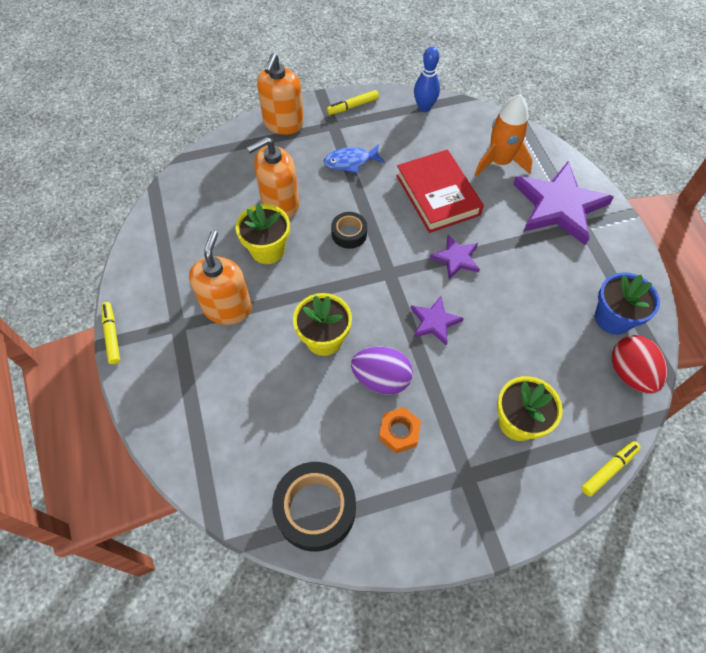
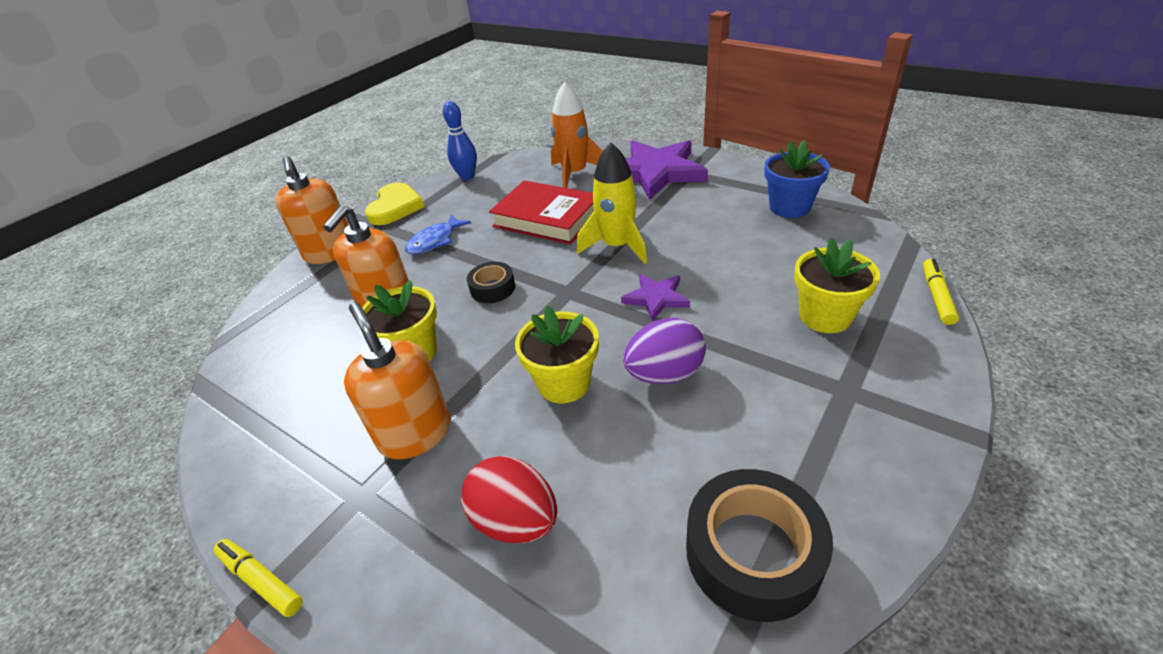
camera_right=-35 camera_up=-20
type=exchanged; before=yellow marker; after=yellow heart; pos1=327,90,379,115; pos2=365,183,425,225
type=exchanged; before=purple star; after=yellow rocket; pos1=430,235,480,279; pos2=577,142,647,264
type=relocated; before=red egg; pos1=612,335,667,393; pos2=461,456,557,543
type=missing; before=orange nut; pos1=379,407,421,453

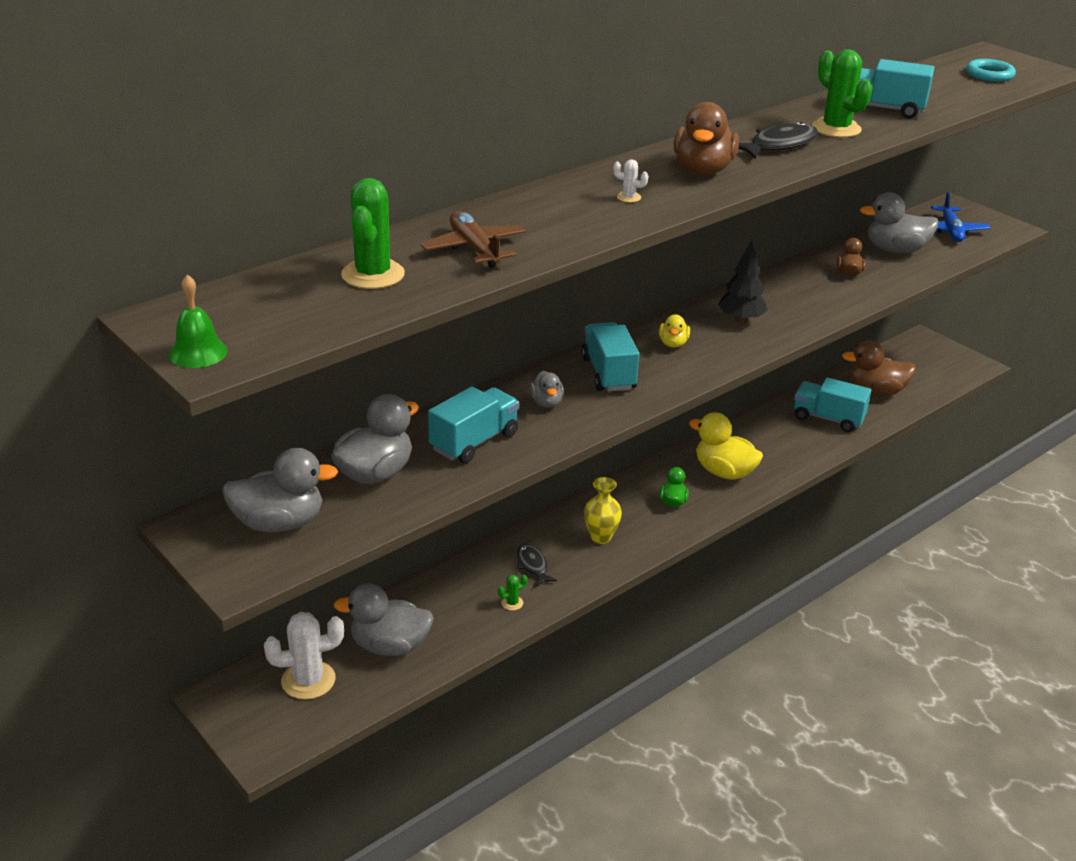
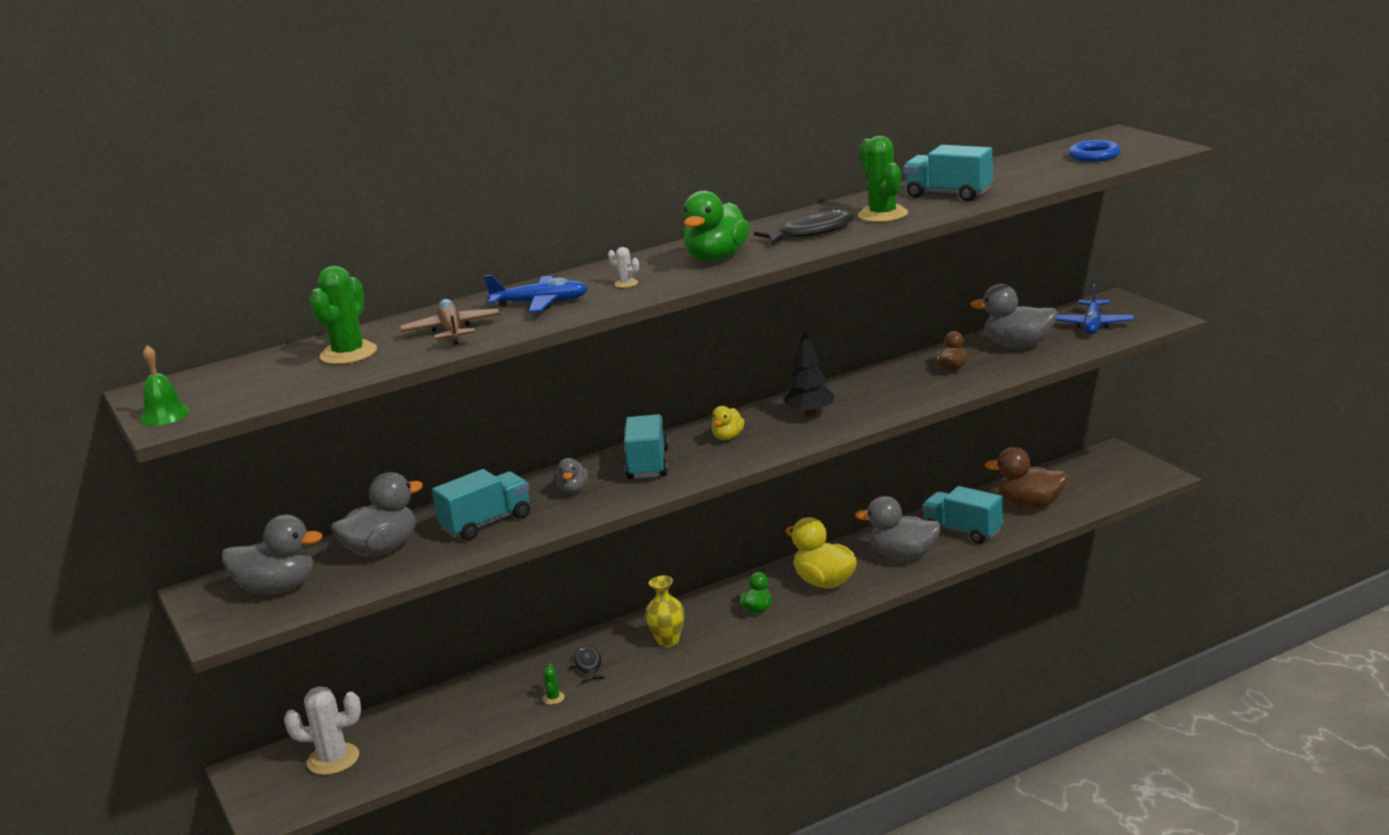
camera_right=15 camera_up=-10
type=colour; before=turquoise ring; after=blue ring; pos1=966,59,1016,82; pos2=1069,140,1121,162
type=colour; before=brown duck; after=green duck; pos1=674,102,739,175; pos2=683,191,750,261
type=spun; before=green cactus; pos1=498,575,528,611; pos2=542,664,565,705; turn=-75
type=relocated; before=grey duck; pos1=333,583,434,656; pos2=855,496,941,560
type=appeared; after=blue plane; pos2=484,275,588,312

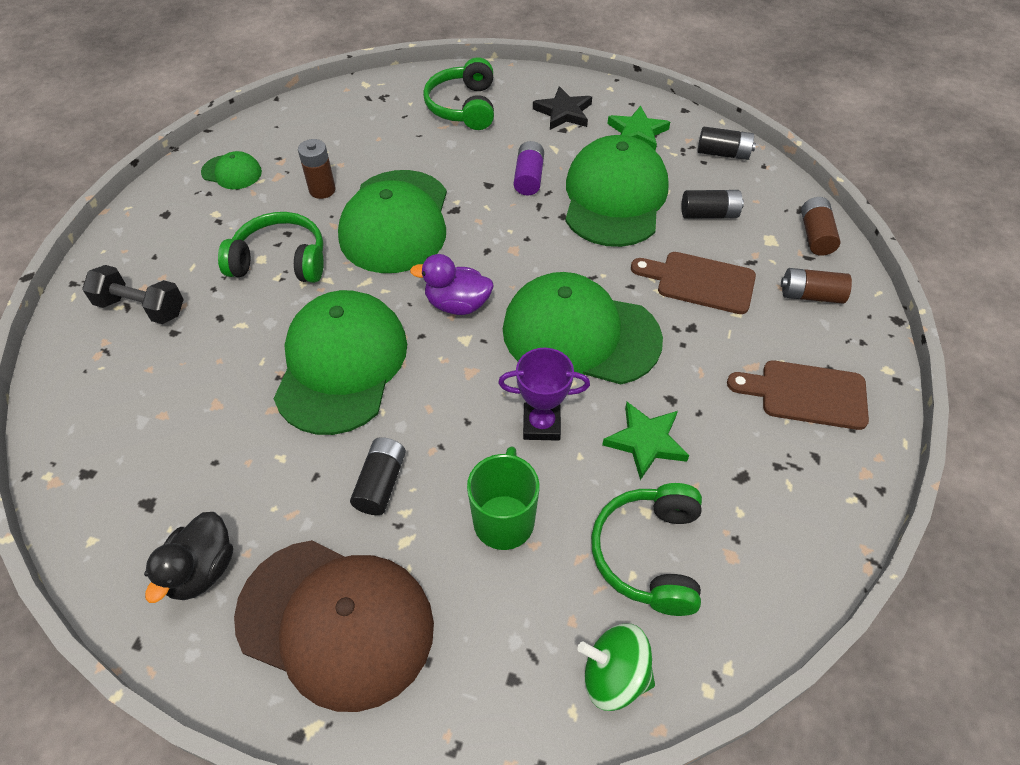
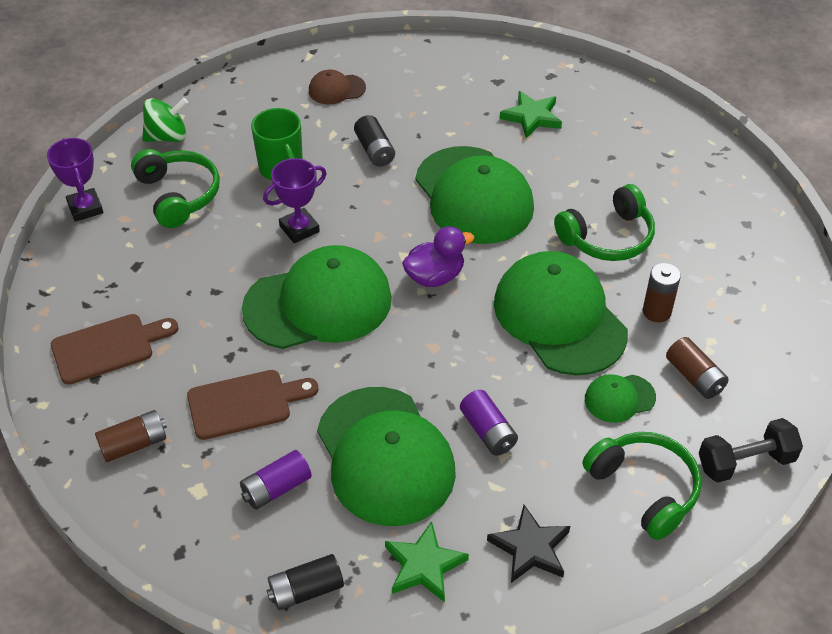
camera_right=145 camera_up=-5
type=relocated; before=green cap; pos1=201,151,262,189; pos2=585,374,656,423
type=colour; before=black battery; after=purple battery; pos1=682,190,744,219; pos2=240,450,312,510
type=relocated; before=brown battery; pos1=801,197,841,256; pos2=666,337,729,399
type=relocated; before=black dumbbell; pos1=82,265,184,324; pos2=699,418,803,483
type=relocated; before=green star; pos1=602,402,689,480; pos2=500,91,562,138
type=missing; before=black duck; pos1=144,512,233,603
type=size; before=brown cap; pos1=234,540,434,712; pos2=309,70,366,104; scale=0.45
type=appeared; after=purple trophy; pos2=47,138,103,222

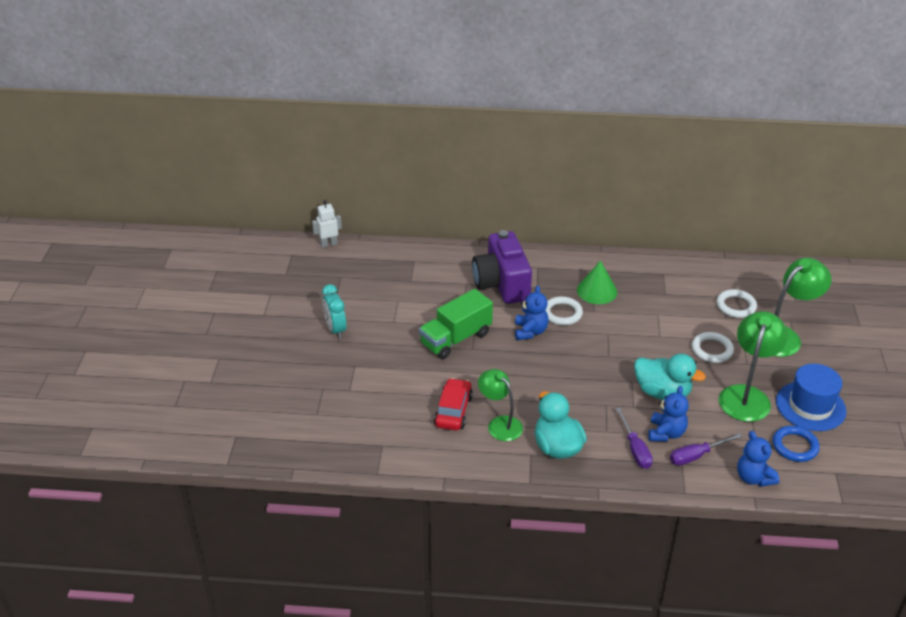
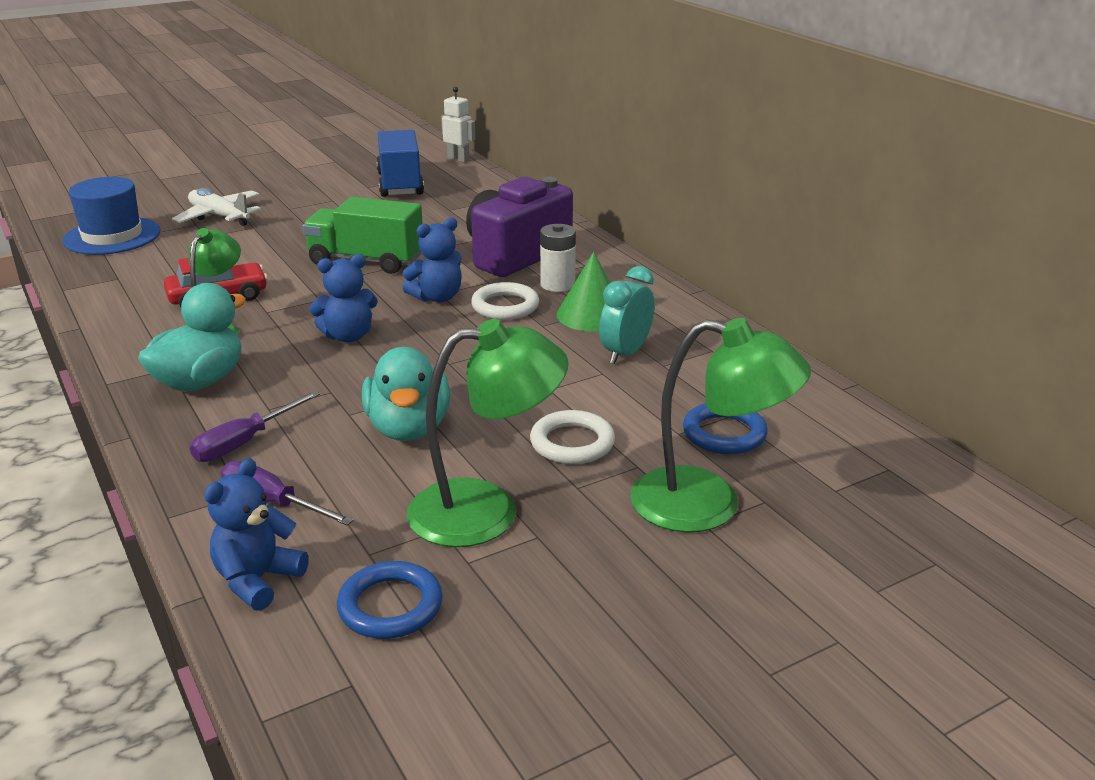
camera_right=55 camera_up=-10
type=relocated; before=turquoise clock; pos1=322,284,347,339; pos2=599,266,655,364
type=colour; before=white ring; after=blue ring; pos1=716,289,757,318; pos2=683,403,768,454
type=relocated; before=blue hat; pos1=776,364,847,431; pos2=62,177,160,255
type=relocated; before=blue teddy bear; pos1=648,386,689,442; pos2=309,254,378,342
type=appeared; after=blue truck; pos2=376,130,424,197
type=appeared; after=white plane; pos2=172,188,261,226
type=appeared; after=white battery; pos2=540,224,576,292

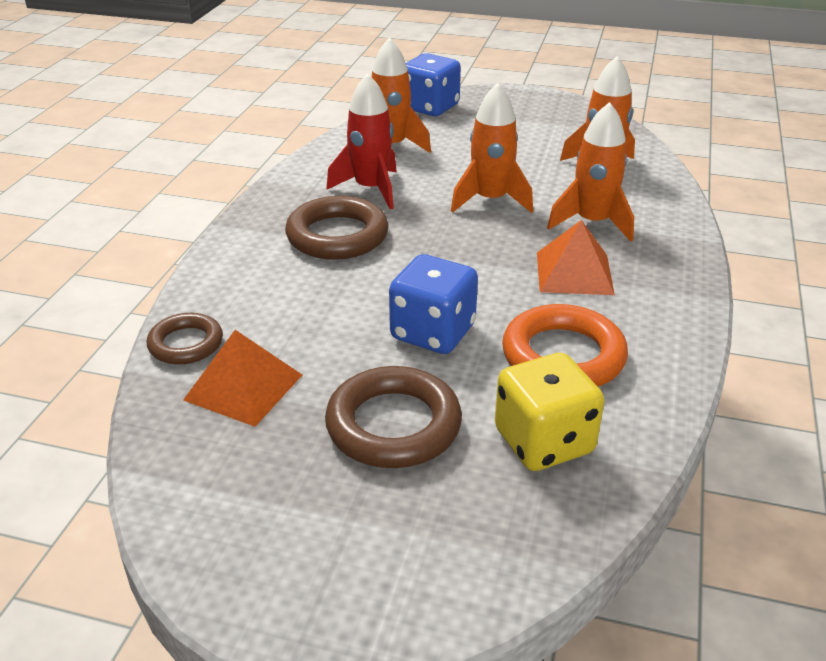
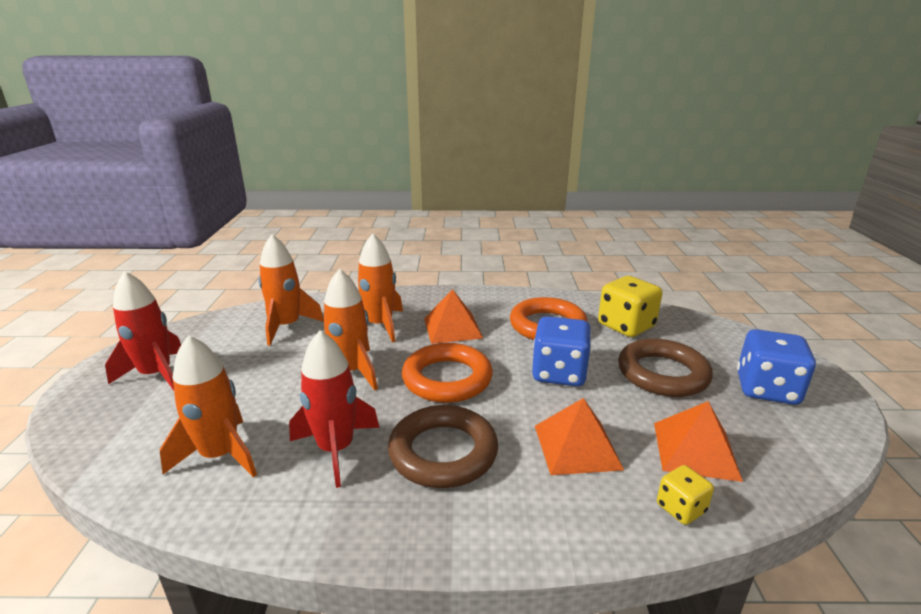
camera_right=-105 camera_up=-10
type=relocated; before=blue dice; pos1=406,53,461,116; pos2=737,329,816,405
type=exchanged; before=brown ring; after=yellow dice; pos1=147,313,223,365; pos2=657,465,714,525
type=appeared; after=red rocket; pos2=105,271,181,391
type=appeared; after=orange ring; pos2=402,343,493,403
type=appeared; after=orange pyramid; pos2=535,398,624,475

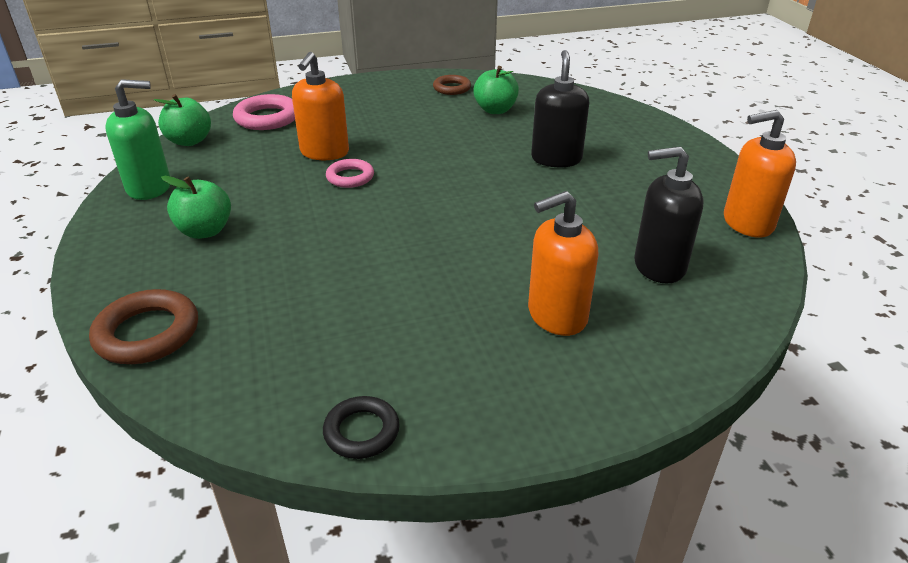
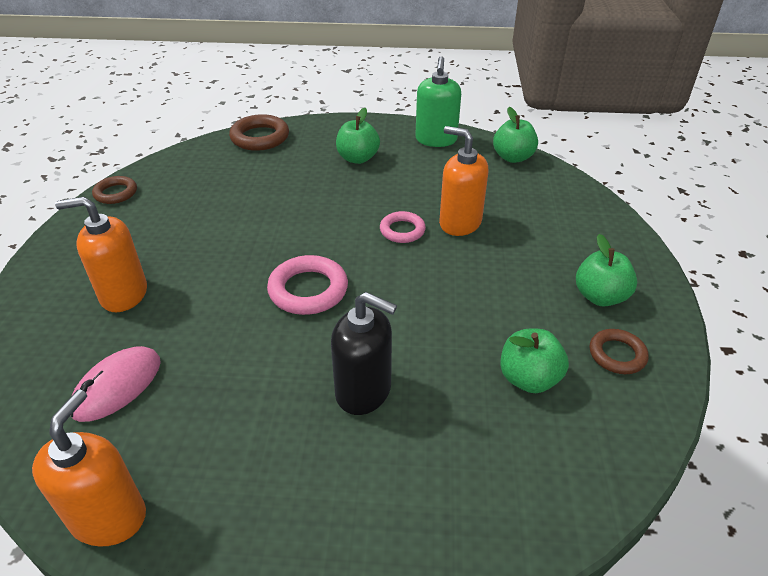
camera_right=110 camera_up=5
type=relocated; before=pink ring; pos1=233,94,295,130; pos2=267,255,348,315
type=exchanged; before=black soap dispenser; after=pink mouse; pos1=634,147,704,284; pos2=71,346,161,422
type=spun; before=orange soap dispenser; pos1=528,191,598,336; pos2=55,197,147,312; turn=-90
type=colour; before=black ring; after=brown ring; pos1=323,396,400,459; pos2=92,176,137,204
type=appeared; after=green apple; pos2=576,234,637,307

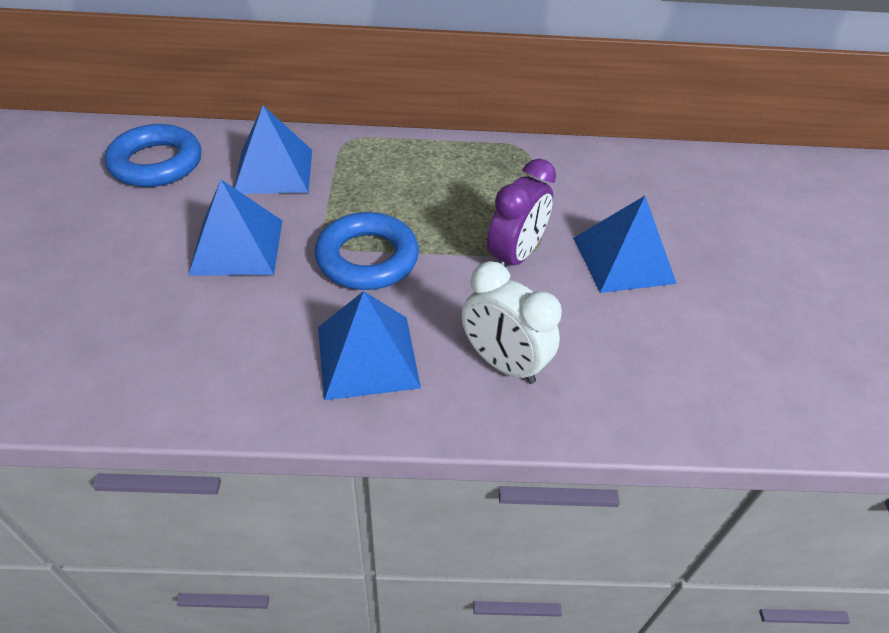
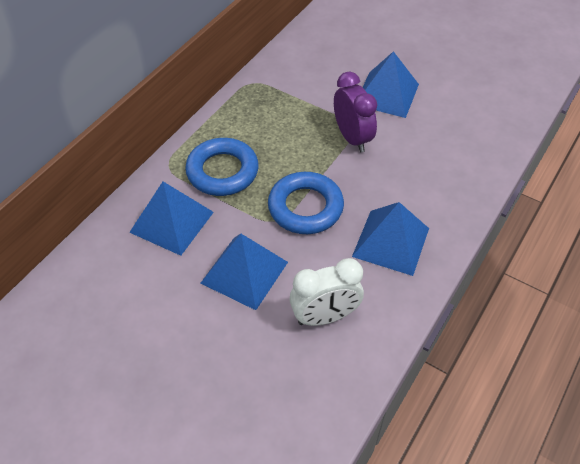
camera_right=-55 camera_up=5
type=relocated; before=blue ring; pos1=105,124,202,187; pos2=185,138,259,196
type=relocated; before=white clock; pos1=462,261,562,384; pos2=289,258,364,326

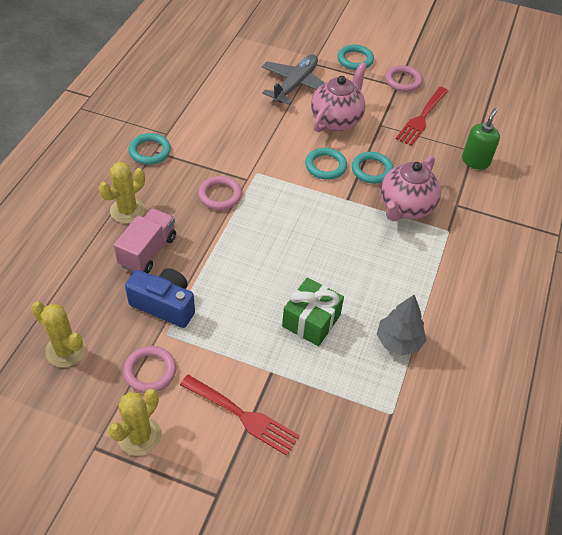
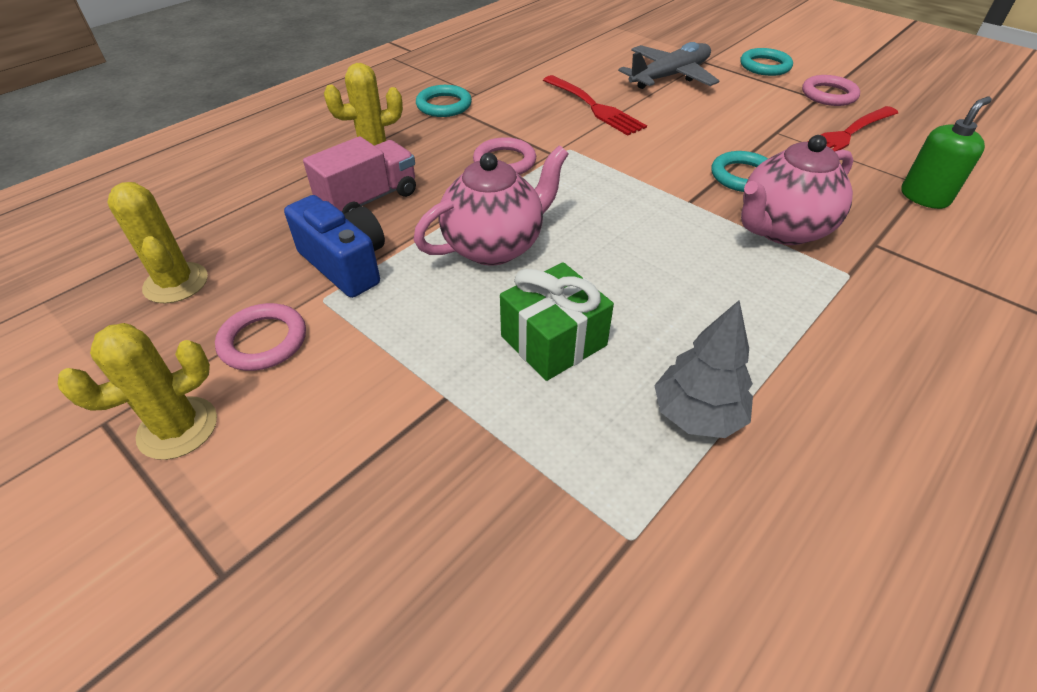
camera_right=25 camera_up=-5
type=relocated; before=pink teapot; pos1=311,62,367,132; pos2=414,146,569,265
type=missing; before=turquoise ring; pos1=305,148,347,180
type=relocated; before=red fork; pos1=180,374,300,456; pos2=543,75,647,136

